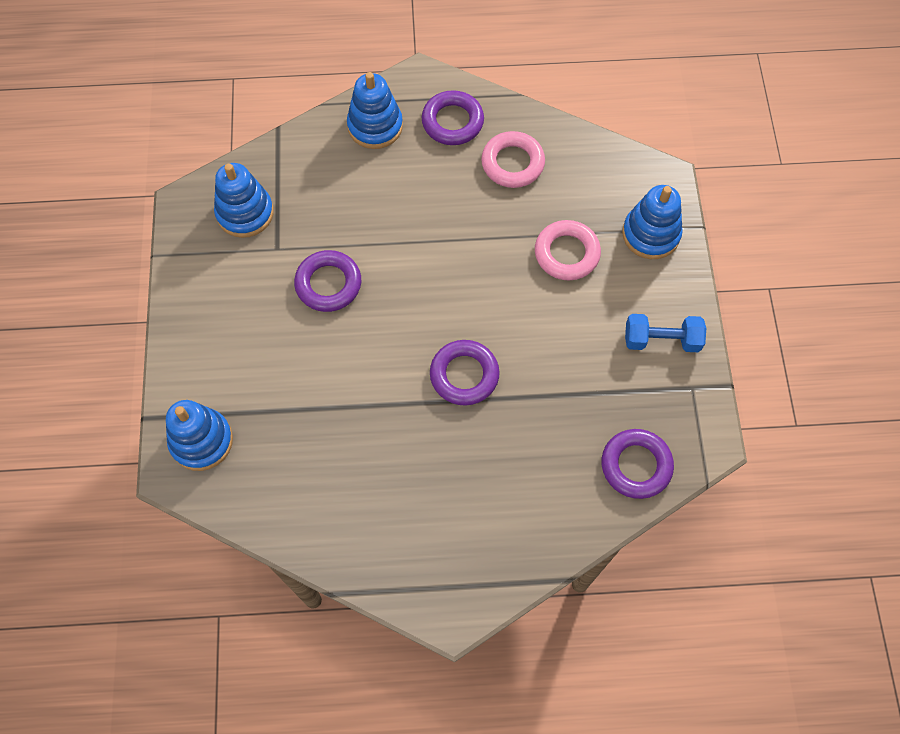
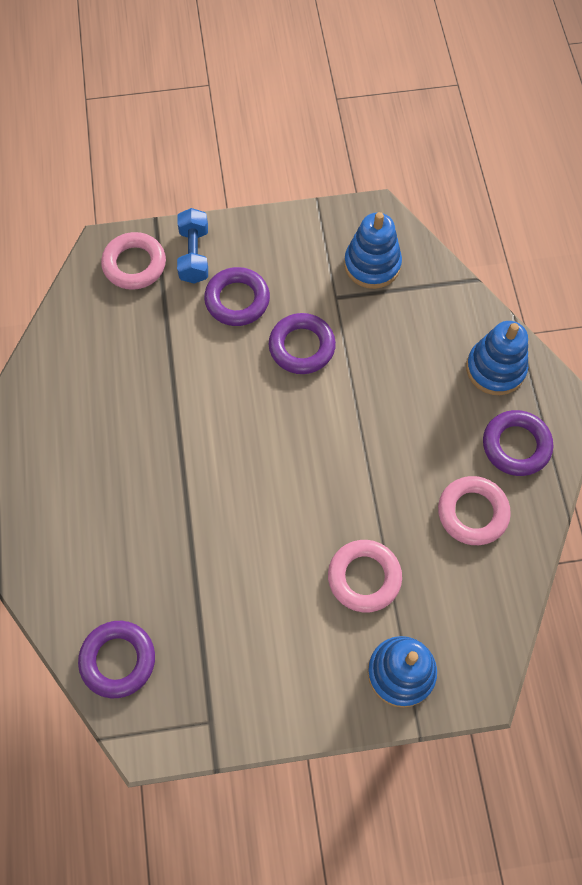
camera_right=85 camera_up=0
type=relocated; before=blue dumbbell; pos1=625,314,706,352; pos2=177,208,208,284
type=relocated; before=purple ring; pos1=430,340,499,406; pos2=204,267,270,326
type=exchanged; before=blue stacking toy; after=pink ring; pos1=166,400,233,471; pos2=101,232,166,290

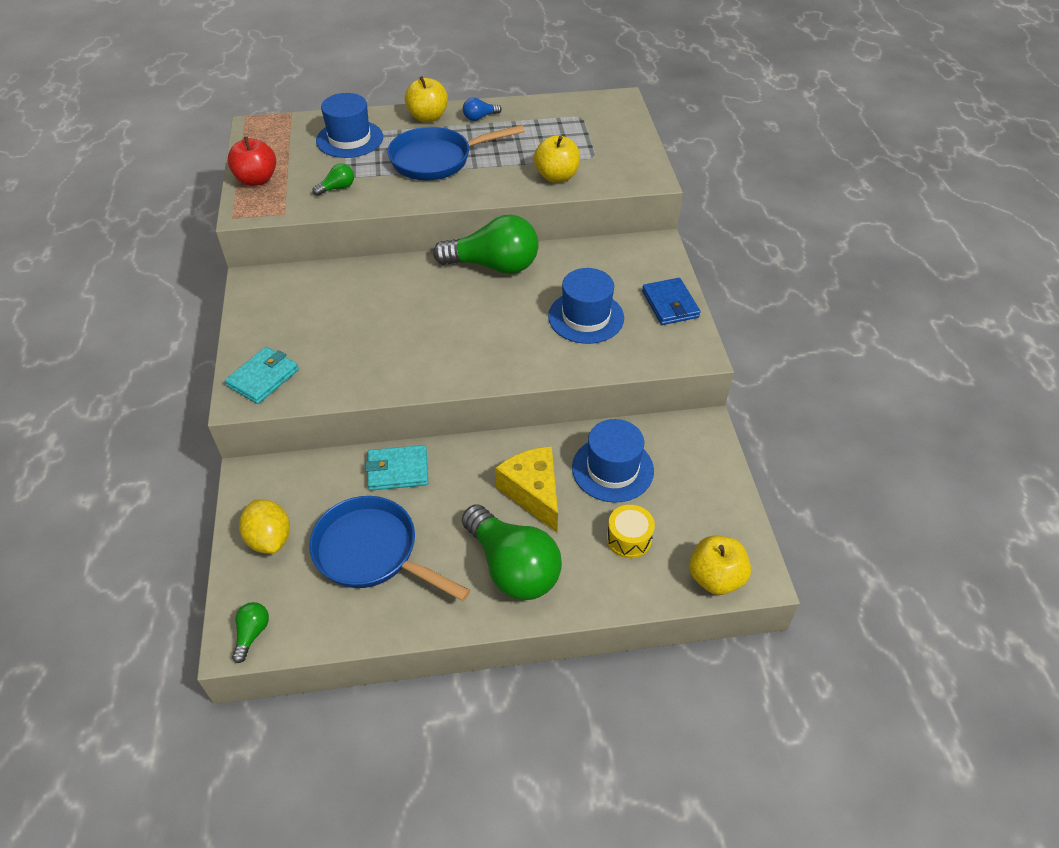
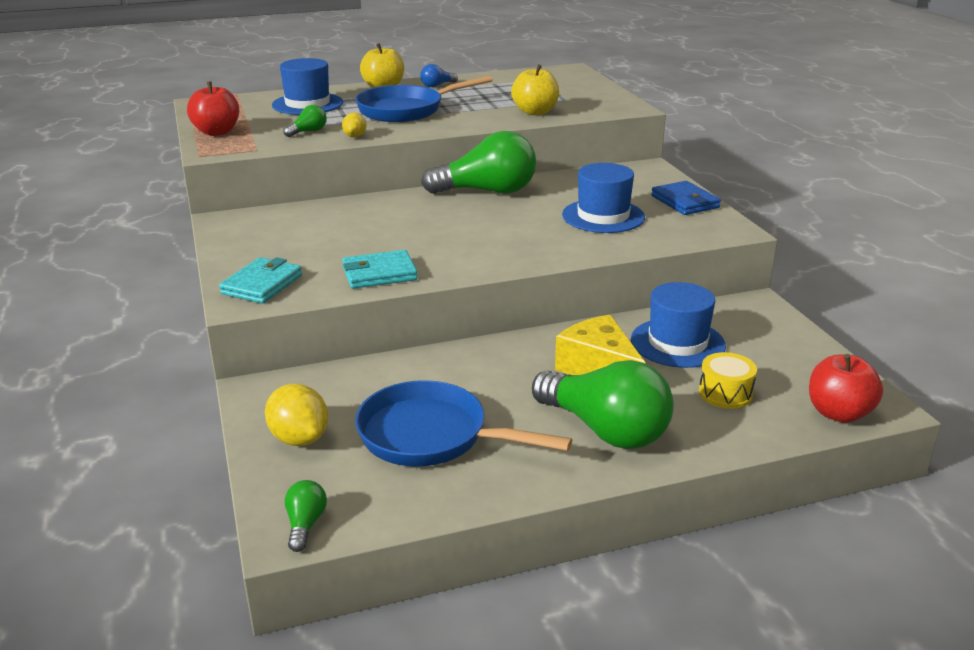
camera_right=-10 camera_up=-20
type=relocated; before=turquoise wallet; pos1=365,445,428,491; pos2=342,250,418,289
type=colour; before=yellow apple; after=red apple; pos1=689,535,751,595; pos2=809,354,883,423
type=appeared; after=yellow lemon; pos2=342,112,367,138

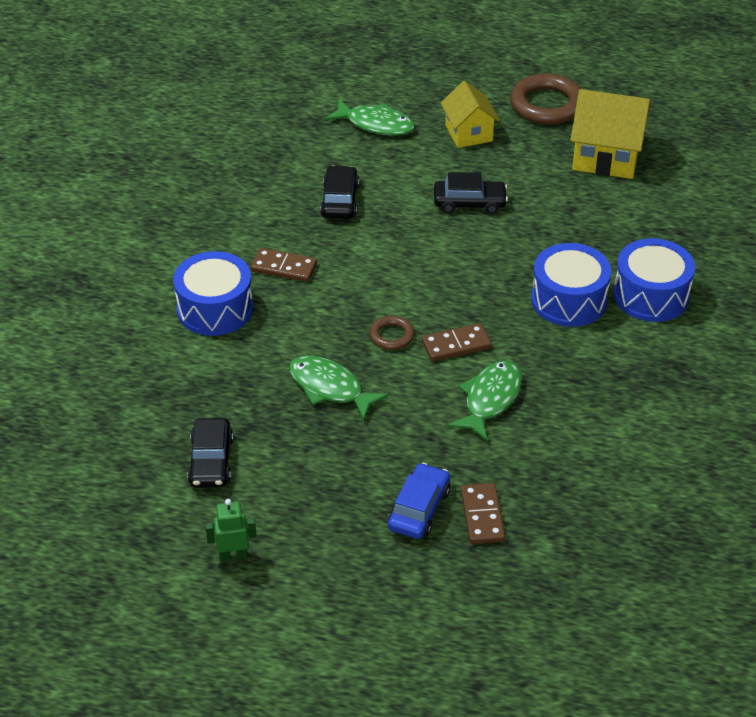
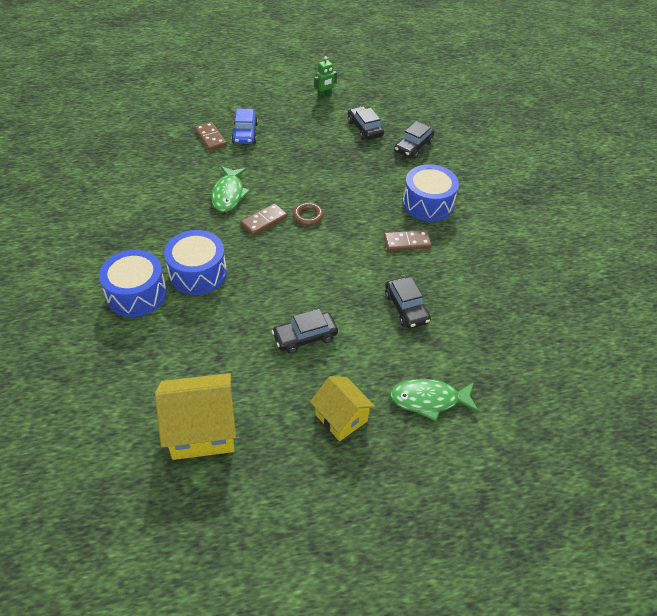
camera_right=155 camera_up=5
type=missing; before=brown ring; pos1=510,73,581,125
type=missing; before=green fish; pos1=289,355,389,421
type=appeared; after=black car; pos2=394,121,434,159

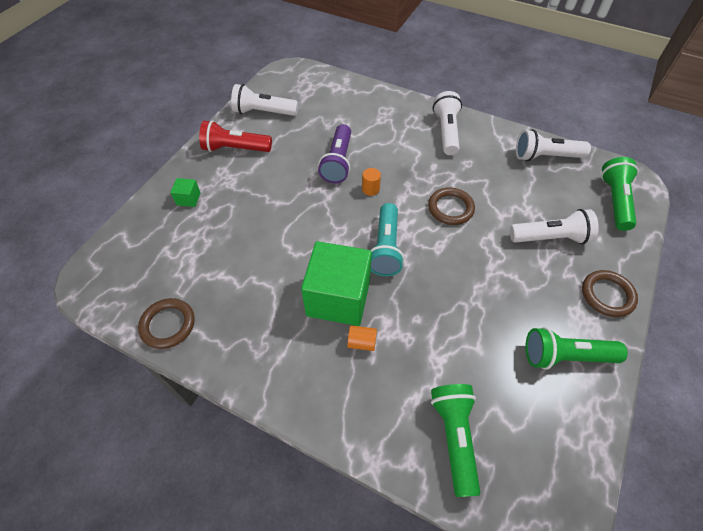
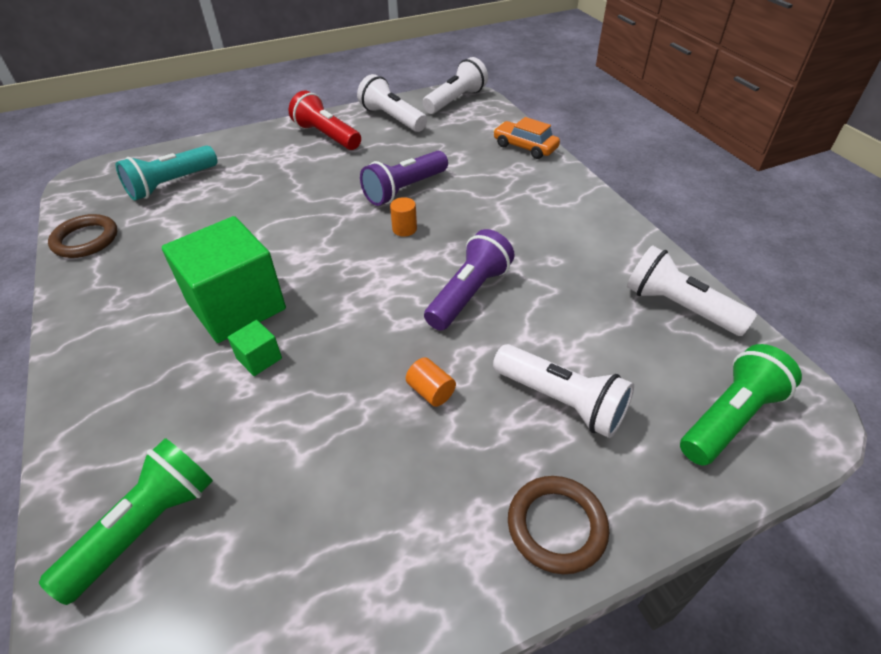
camera_right=40 camera_up=-10
type=relocated; before=white flashlight; pos1=433,91,462,155; pos2=422,57,488,114
type=relocated; before=green cube; pos1=170,178,201,207; pos2=228,320,282,376
type=exchanged; before=brown ring; after=purple flashlight; pos1=428,187,475,225; pos2=424,229,515,330
type=relocated; before=turquoise flashlight; pos1=371,203,404,276; pos2=115,145,217,200
type=relocated; before=orange cylinder; pos1=347,325,377,351; pos2=406,357,456,407
type=missing; before=green flashlight; pos1=525,327,628,370
type=appeared; after=orange car; pos2=493,117,560,159

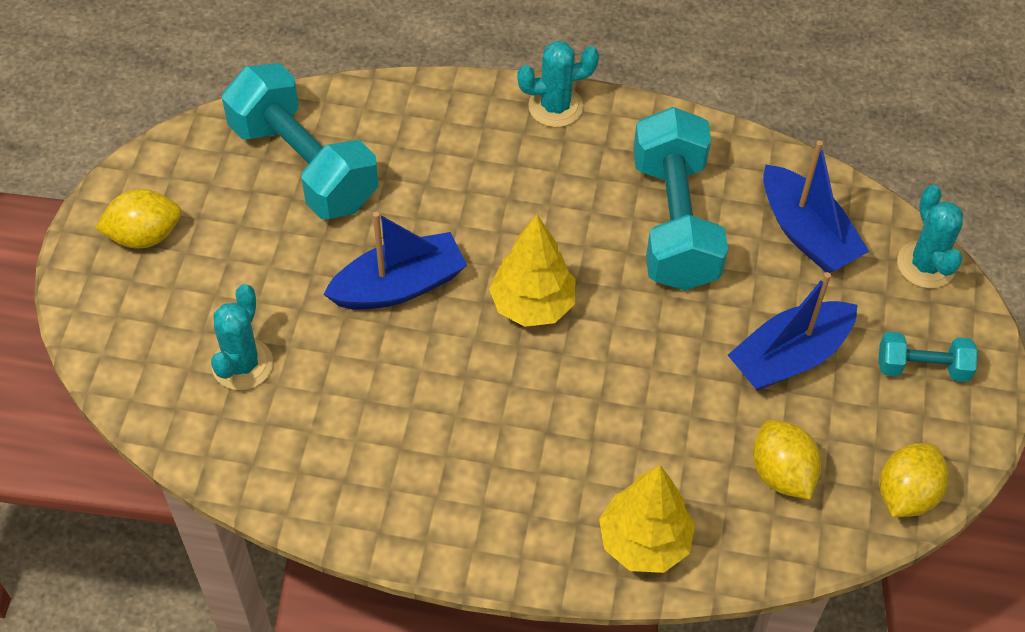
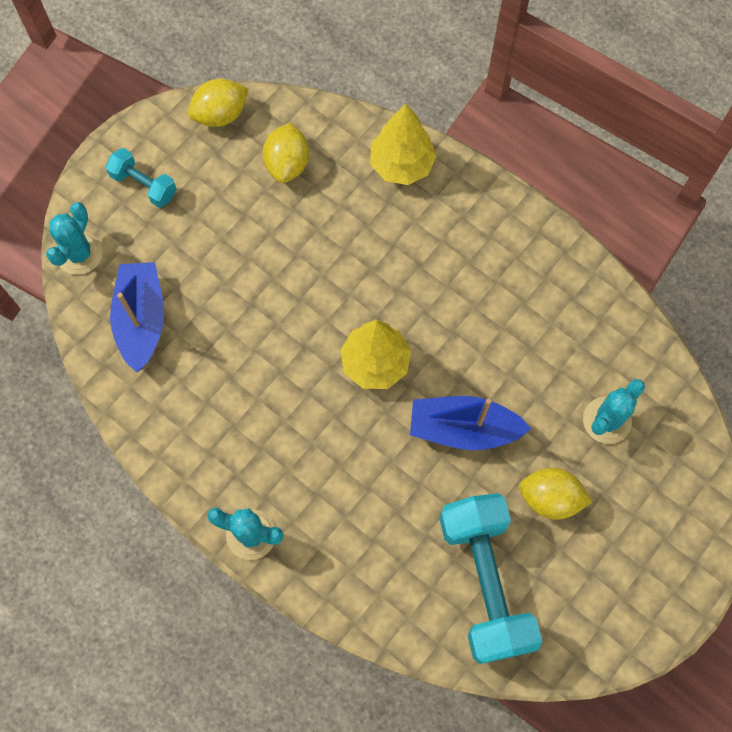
camera_right=-150 camera_up=15
type=missing; before=turquoise dumbbell; pos1=633,107,728,290
type=relocated; before=yellow lemon; pos1=95,189,181,249; pos2=519,468,592,520
type=missing; before=blue boat; pos1=728,272,858,391

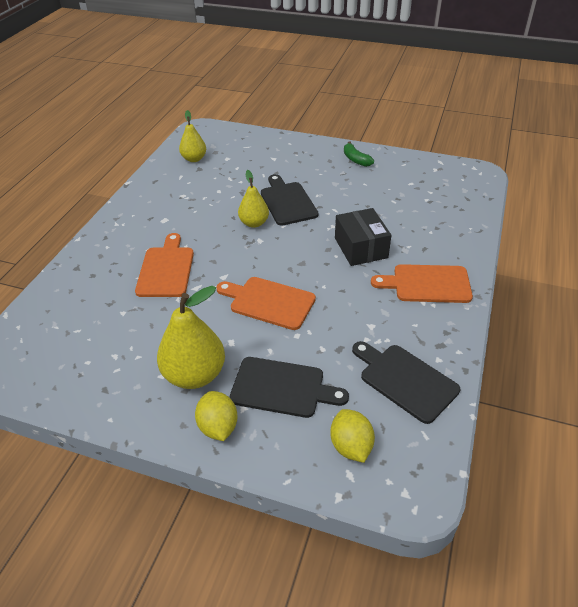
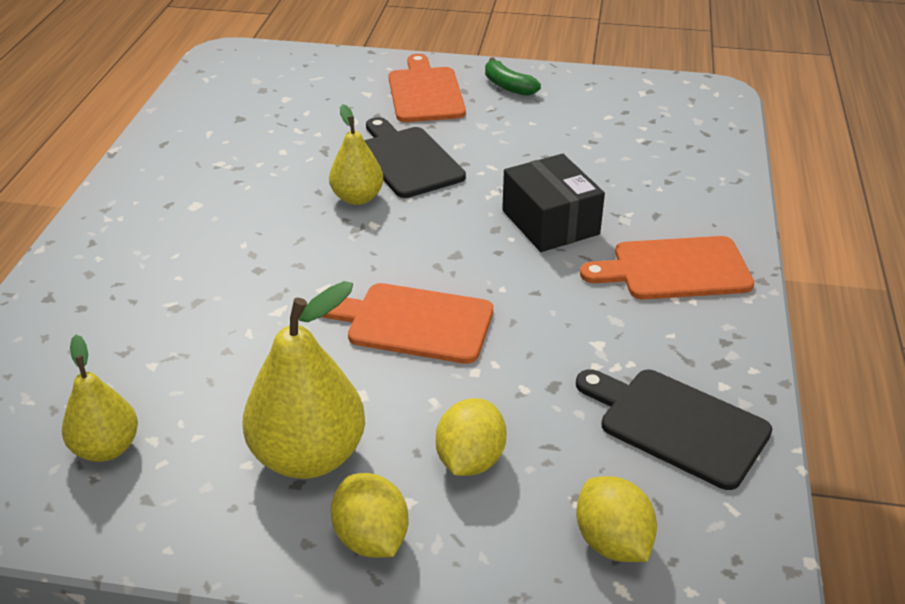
camera_right=-10 camera_up=-5
type=relocated; before=yellow pear; pos1=179,110,206,162; pos2=62,335,138,462
type=relocated; before=orange cutting board; pos1=135,233,194,297; pos2=389,54,466,122
type=exchanged; before=black cutting board; after=yellow lemon; pos1=229,357,349,418; pos2=436,398,507,476

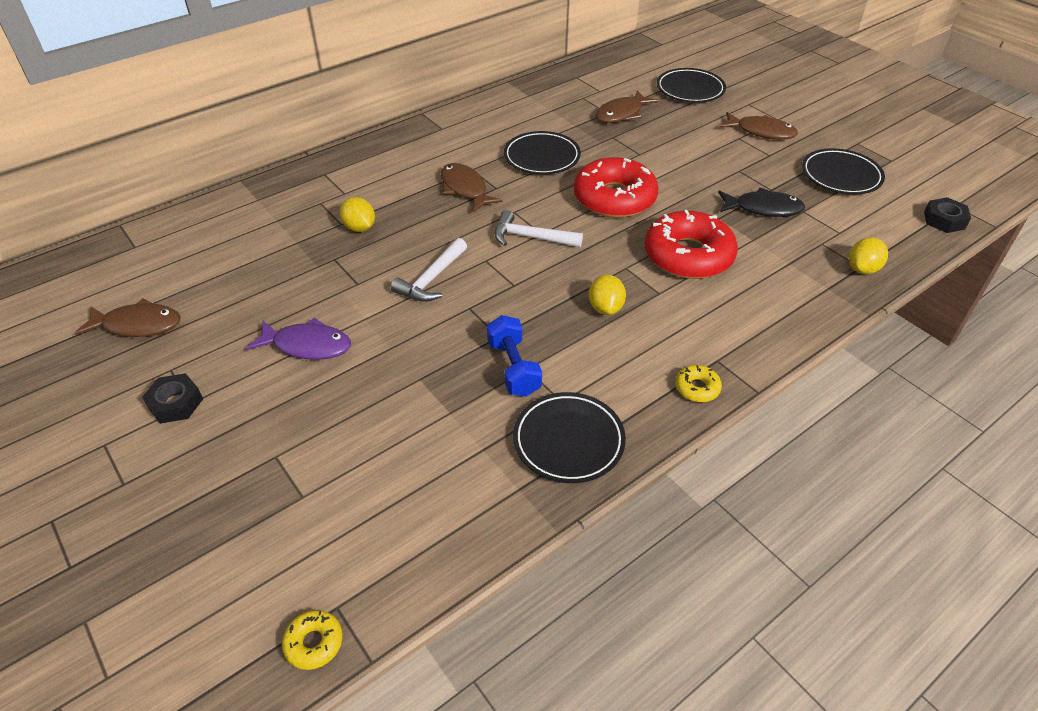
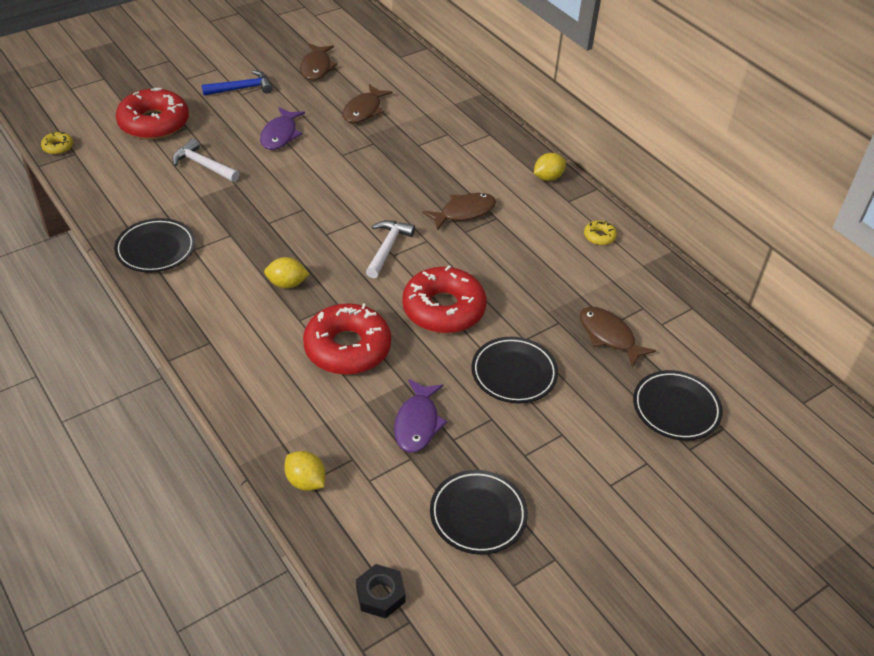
camera_right=90 camera_up=0
type=relocated; before=brown fish; pos1=720,112,798,140; pos2=343,84,392,123
type=relocated; before=black plate; pos1=504,131,581,175; pos2=472,337,558,403
type=colour; before=black fish; after=purple fish; pos1=718,188,805,217; pos2=394,379,447,453
type=relocated; before=yellow lemon; pos1=340,197,375,232; pos2=534,153,566,181
type=relocated; before=white hammer; pos1=391,238,467,302; pos2=172,139,240,182
type=missing; before=blue dumbbell; pos1=487,315,542,397
type=relocated; before=yellow donut; pos1=675,365,722,402; pos2=584,220,617,245
type=exchanged; before=black nut; after=blue hammer; pos1=142,373,203,424; pos2=202,70,273,96
type=appeared; after=red donut; pos2=116,88,189,140

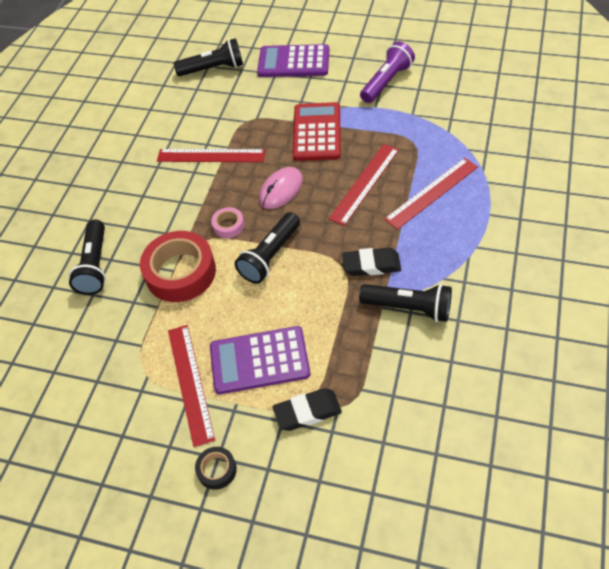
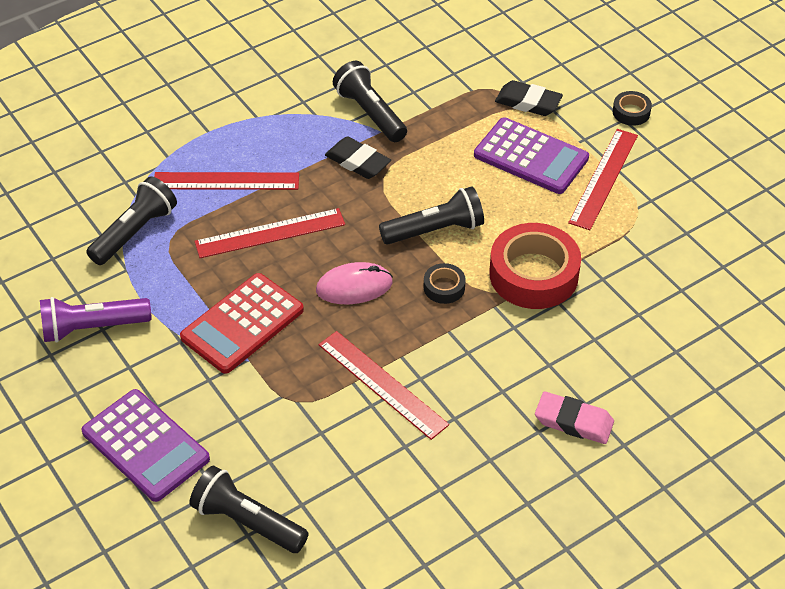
camera_right=-145 camera_up=-5
type=colour; before=pink tape; after=black tape; pos1=211,207,244,238; pos2=424,263,466,304
type=relocated; before=black flashlight; pos1=69,219,106,295; pos2=86,176,177,265
type=appeared; after=pink eraser; pos2=535,392,614,444

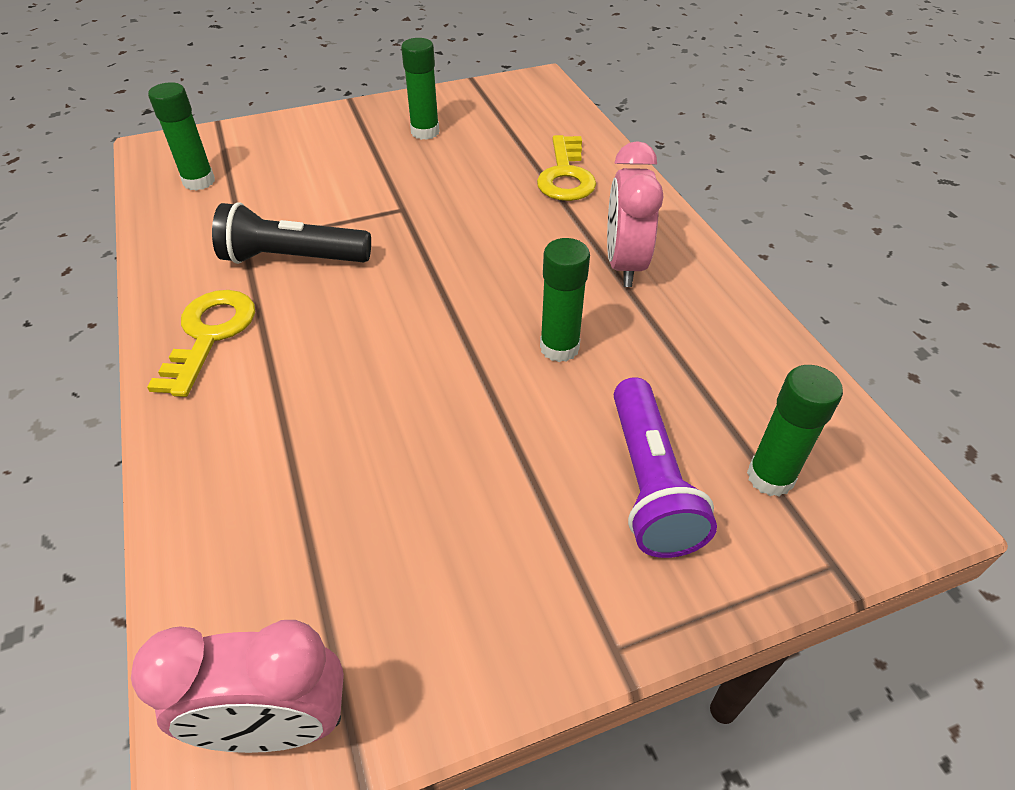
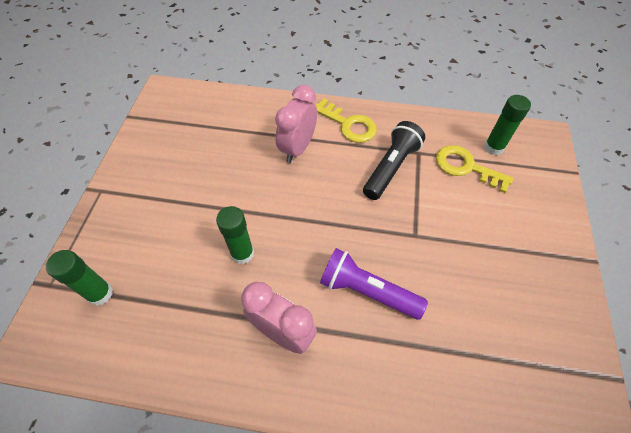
camera_right=120 camera_up=10
type=missing; before=green glue stick; pos1=401,38,439,140
type=relocated; before=yellow key; pos1=537,135,596,201; pos2=436,145,513,193
type=relocated; before=purple flashlight; pos1=614,377,717,558; pos2=320,248,428,320
type=relocated; before=pink clock; pos1=131,620,344,753; pos2=275,85,317,163

